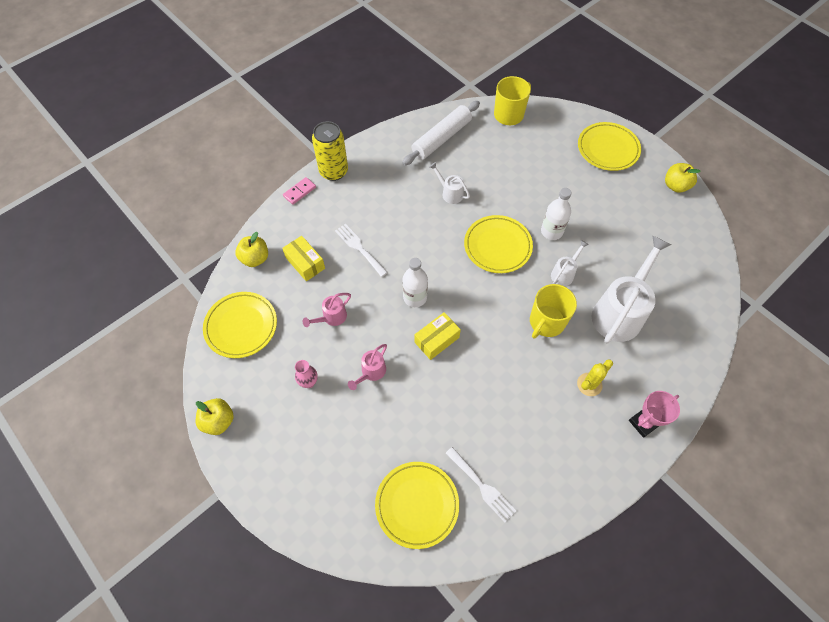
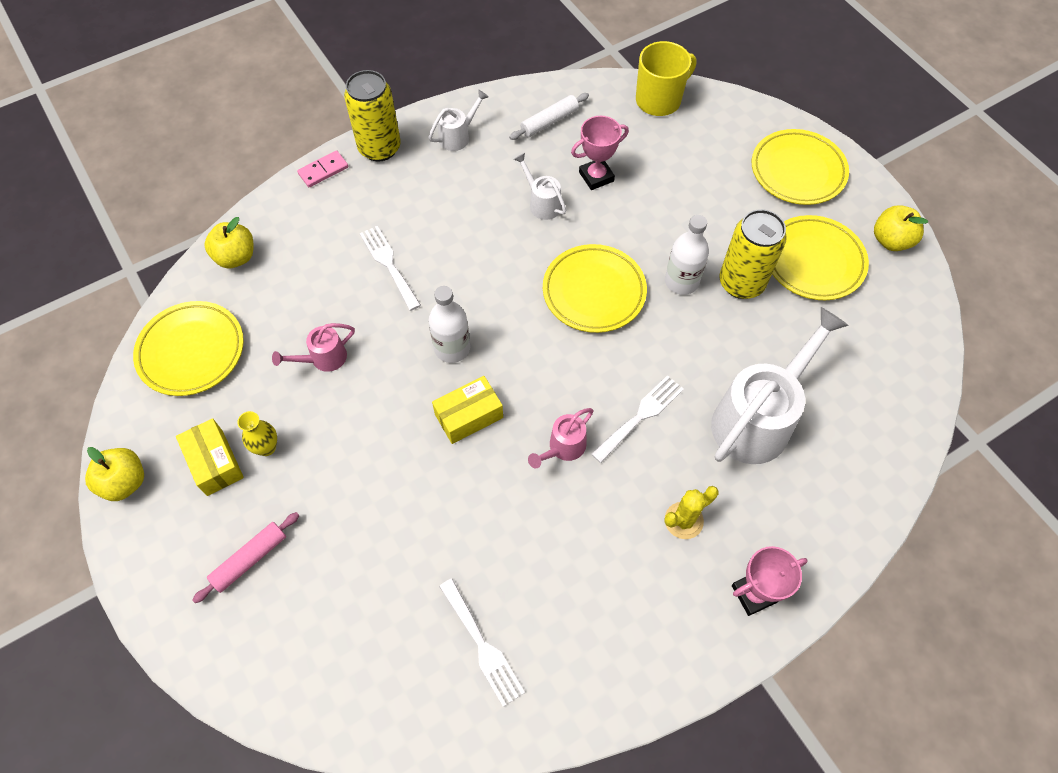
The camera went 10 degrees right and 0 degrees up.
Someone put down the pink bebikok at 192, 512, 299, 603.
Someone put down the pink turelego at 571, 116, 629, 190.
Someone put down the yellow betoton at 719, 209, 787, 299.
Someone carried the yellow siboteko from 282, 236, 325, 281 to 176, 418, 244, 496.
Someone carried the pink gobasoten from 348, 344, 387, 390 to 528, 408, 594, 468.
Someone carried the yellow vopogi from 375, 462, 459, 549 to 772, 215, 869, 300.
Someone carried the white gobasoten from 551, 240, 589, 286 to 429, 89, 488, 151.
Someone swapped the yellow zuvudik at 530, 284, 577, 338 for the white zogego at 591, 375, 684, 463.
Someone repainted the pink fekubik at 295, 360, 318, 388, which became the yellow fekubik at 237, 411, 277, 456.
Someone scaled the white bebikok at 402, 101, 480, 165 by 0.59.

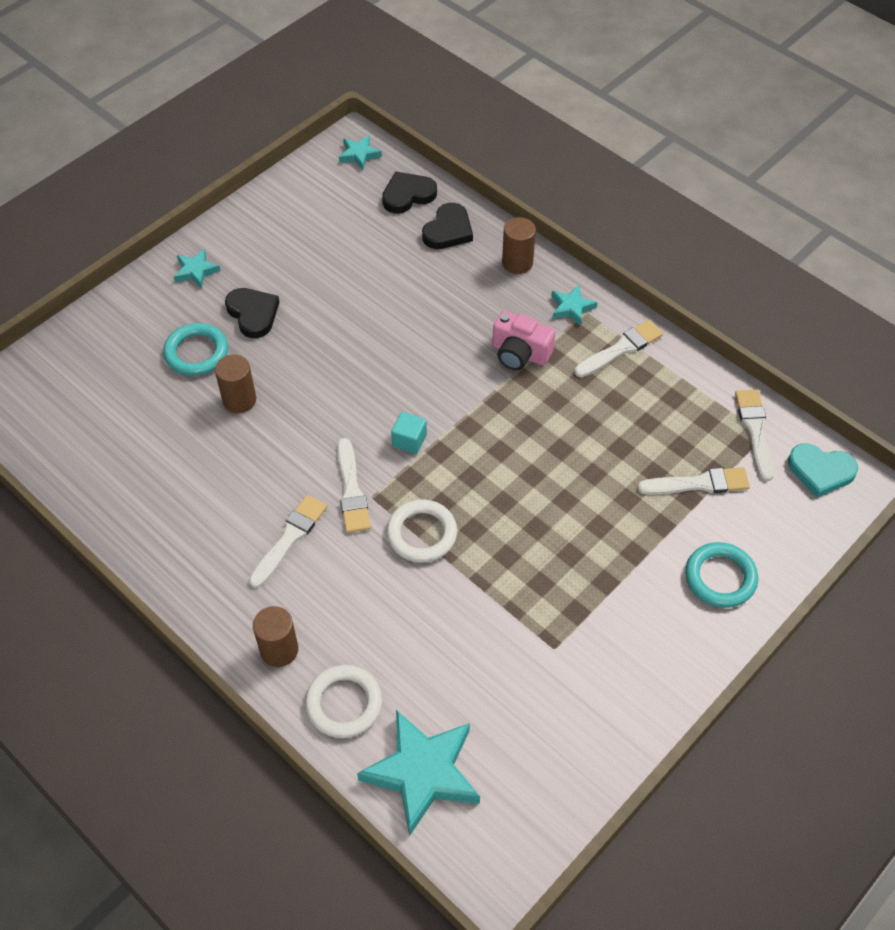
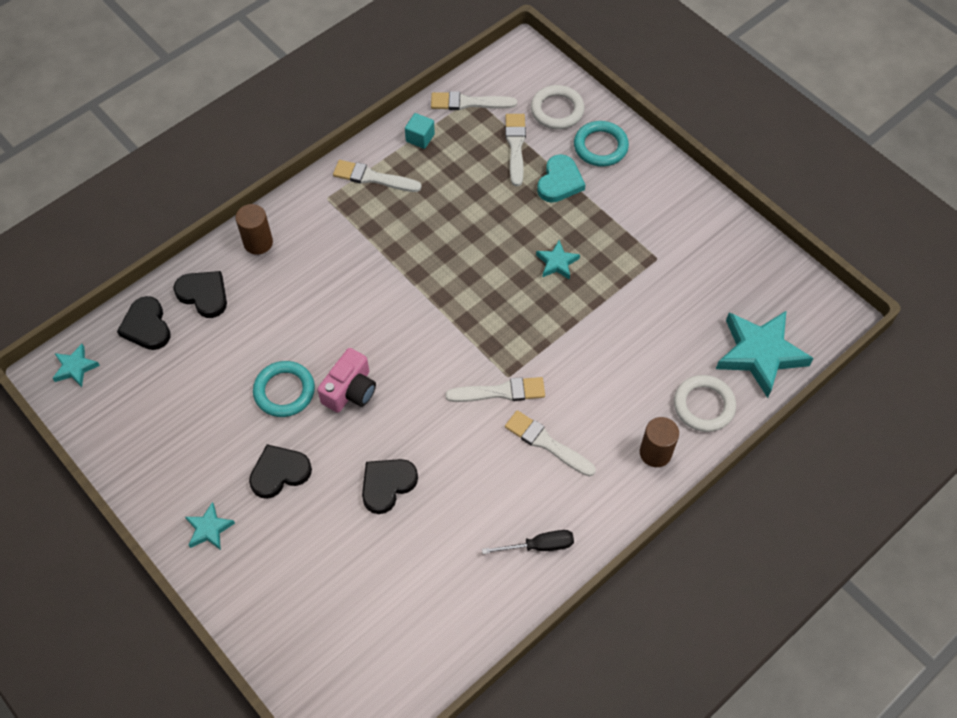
The camera went 85 degrees left and 5 degrees up.
Someone put down the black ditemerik at 482, 530, 574, 554.
Someone carried the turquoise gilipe from 163, 323, 228, 376 to 253, 361, 315, 417.
Someone carried the white gilipe from 387, 499, 457, 563 to 531, 85, 585, 129.
Someone carried the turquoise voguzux from 391, 412, 427, 454 to 405, 113, 435, 149.
Someone carried the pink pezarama from 492, 311, 555, 370 to 317, 348, 376, 413.
Someone carried the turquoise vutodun from 551, 285, 597, 326 to 536, 240, 580, 280.
Someone carried the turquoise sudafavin from 788, 443, 858, 498 to 537, 154, 585, 203.
Someone swapped the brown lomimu at 215, 355, 256, 413 for the black sudafavin at 362, 459, 418, 514.
Someone rotated the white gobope at 574, 320, 663, 377 by 45 degrees counterclockwise.

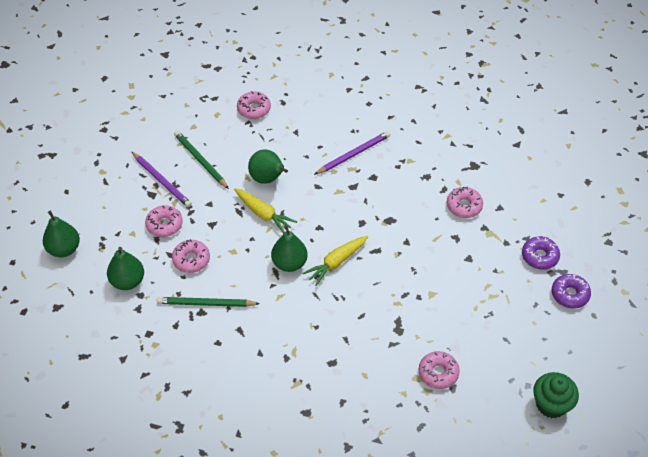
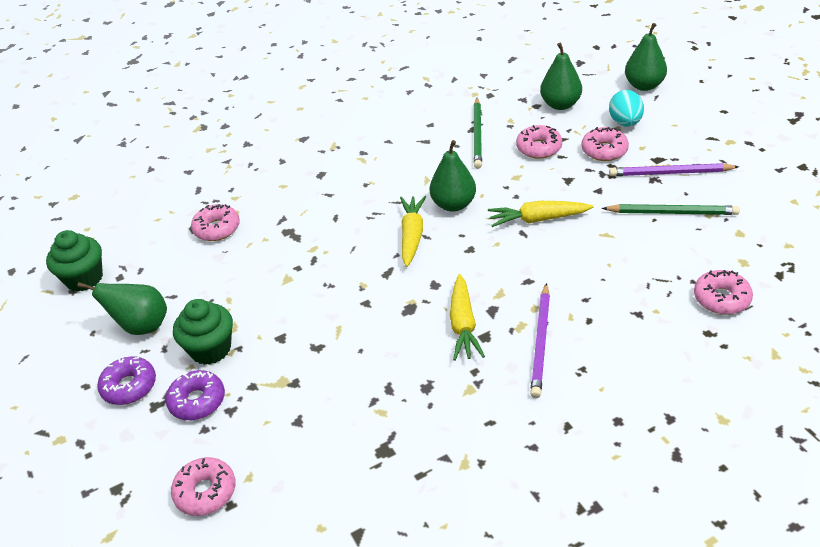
The camera went 140 degrees right and 10 degrees down.
Someone put down the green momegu at 173, 299, 233, 365.
Someone put down the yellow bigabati at 450, 274, 485, 361.
Someone put down the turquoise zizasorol at 609, 90, 644, 127.
Someone carried the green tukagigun from 248, 149, 288, 184 to 78, 282, 167, 335.
Someone carried the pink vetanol from 447, 187, 483, 218 to 171, 457, 235, 516.
Someone rotated the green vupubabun at 157, 297, 260, 307 by 135 degrees clockwise.

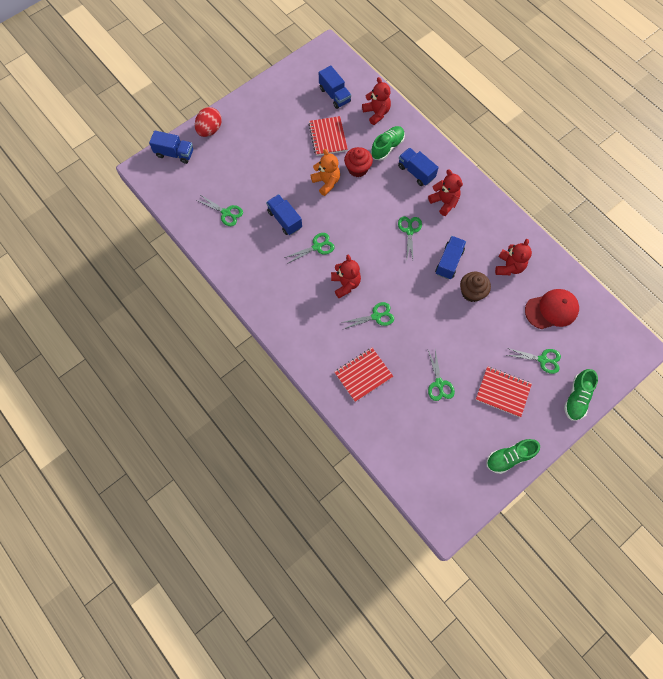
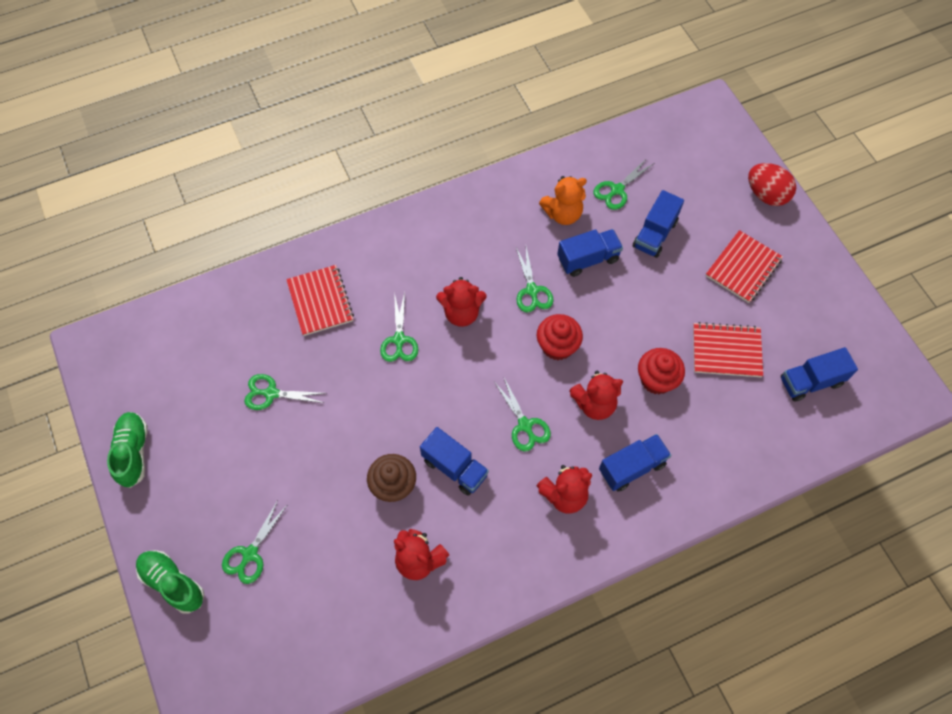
The camera went 105 degrees right and 5 degrees down.
Someone took away the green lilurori at 371, 126, 405, 161.
Someone took away the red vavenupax at 525, 289, 579, 329.
Someone put down the red momegu at 537, 314, 583, 360.
Someone carried the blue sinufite from 149, 130, 193, 164 to 633, 190, 684, 258.
Someone carried the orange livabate from 311, 149, 340, 196 to 539, 176, 587, 225.
Someone carried the red livabate from 362, 77, 391, 125 to 569, 371, 623, 420.
Someone carried the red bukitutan from 476, 366, 532, 417 to 706, 230, 783, 303.
Someone rotated the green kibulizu at 398, 216, 422, 261 by 45 degrees clockwise.

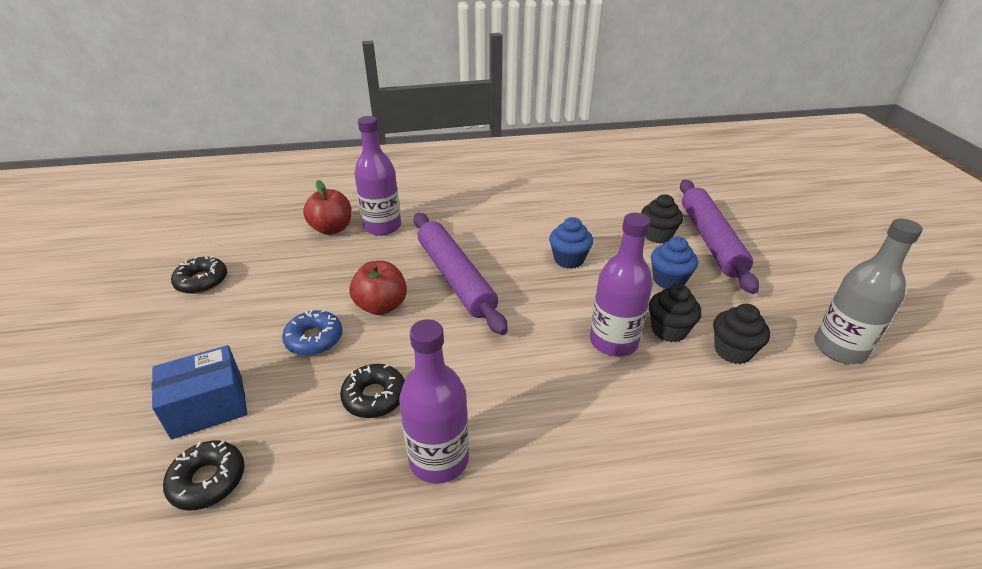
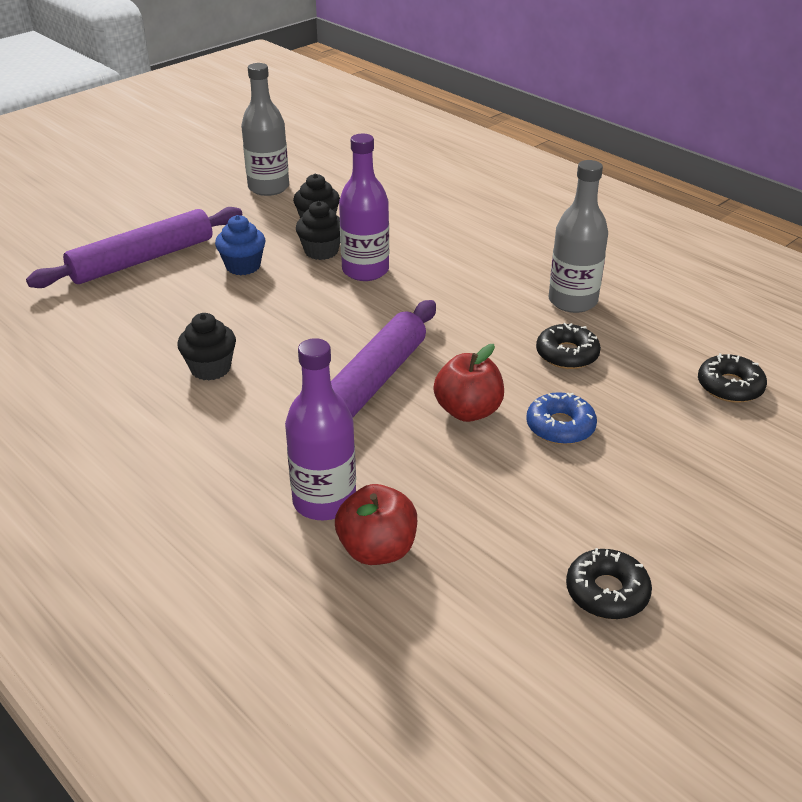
The camera went 125 degrees left and 0 degrees up.
Someone took away the blue siboteko at 152, 345, 247, 440.
Someone took away the blue momegu at 549, 217, 593, 269.
Someone carried the black momegu from 641, 194, 683, 243 to 177, 313, 236, 381.
Someone repainted the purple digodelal at 399, 319, 469, 484, which became the grey digodelal at 549, 160, 608, 313.

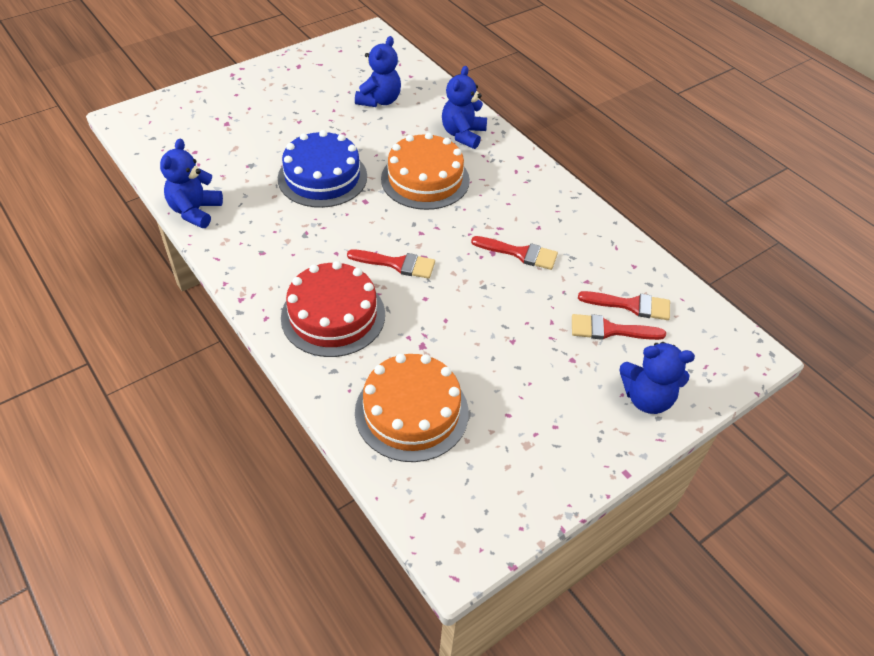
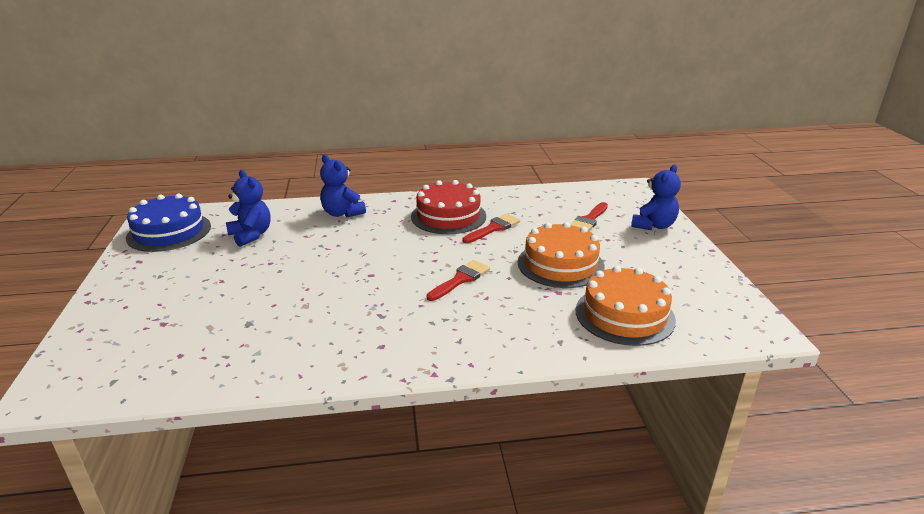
The camera went 60 degrees left and 20 degrees down.
Someone took away the blue livabate at 160, 139, 223, 228.
Someone took away the red gobope at 578, 291, 670, 320.
Someone carried the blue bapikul from 278, 130, 367, 208 to 126, 193, 211, 252.
Someone carried the red bapikul from 281, 261, 385, 357 to 411, 180, 486, 234.
Someone carried the orange bapikul from 381, 132, 470, 210 to 518, 222, 605, 288.

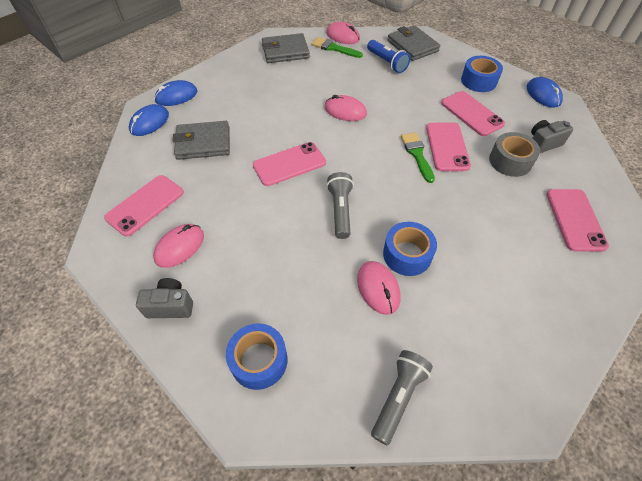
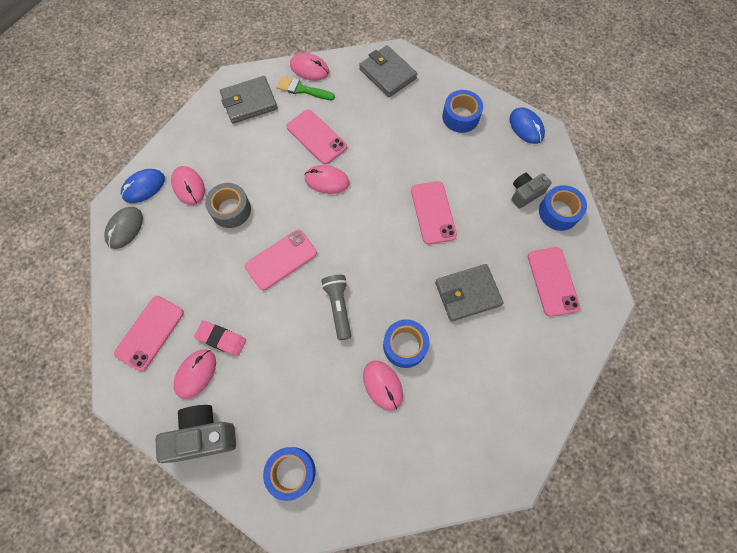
The camera went 10 degrees left and 15 degrees up.
Someone took away the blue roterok at 367, 40, 410, 73.
Someone took away the grey roterok at 371, 350, 433, 446.
Someone took away the green gobope at 401, 133, 435, 183.
Someone put down the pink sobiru at 171, 166, 205, 205.
Someone put down the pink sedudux at 194, 321, 246, 356.
Someone put down the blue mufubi at 539, 185, 587, 231.
Someone carried the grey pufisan from 173, 121, 230, 160 to 435, 264, 503, 322.
Someone carried the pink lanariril from 441, 91, 505, 136 to 287, 110, 347, 165.
Someone carried the grey mufubi from 489, 132, 540, 177 to 205, 183, 251, 228.
Someone repainted the blue sobiru at 129, 104, 169, 136, which became the grey sobiru at 104, 207, 143, 249.
Someone scaled the grey pezarama at 136, 278, 193, 318 by 1.58.

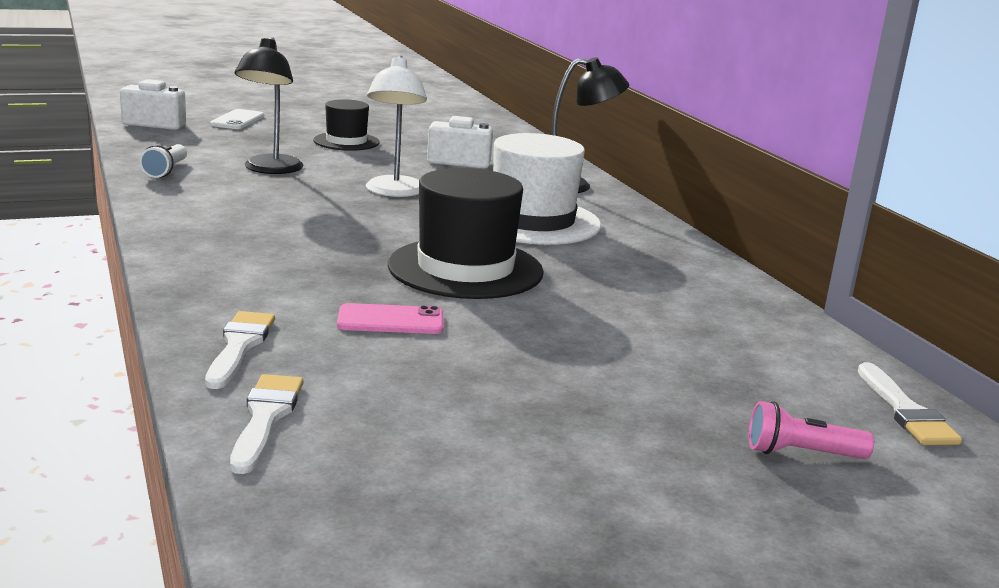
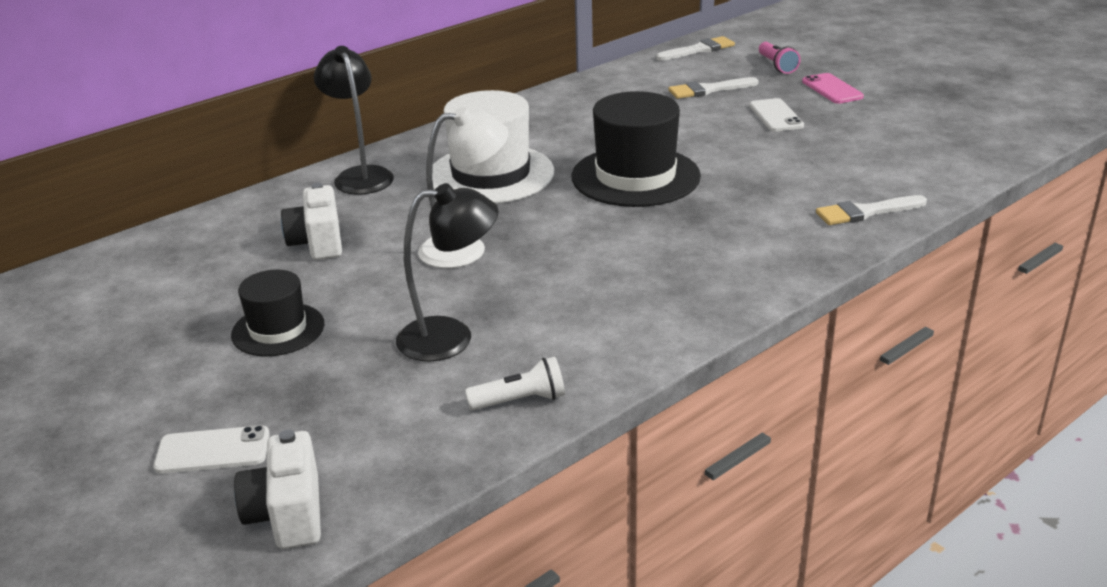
The camera went 105 degrees left and 10 degrees up.
Someone put down the white lanariril at 749, 98, 804, 132.
Someone carried the white gobope from 230, 374, 303, 474 to 668, 77, 759, 99.
Someone carried the pink lanariril from 337, 303, 443, 334 to 802, 73, 864, 104.

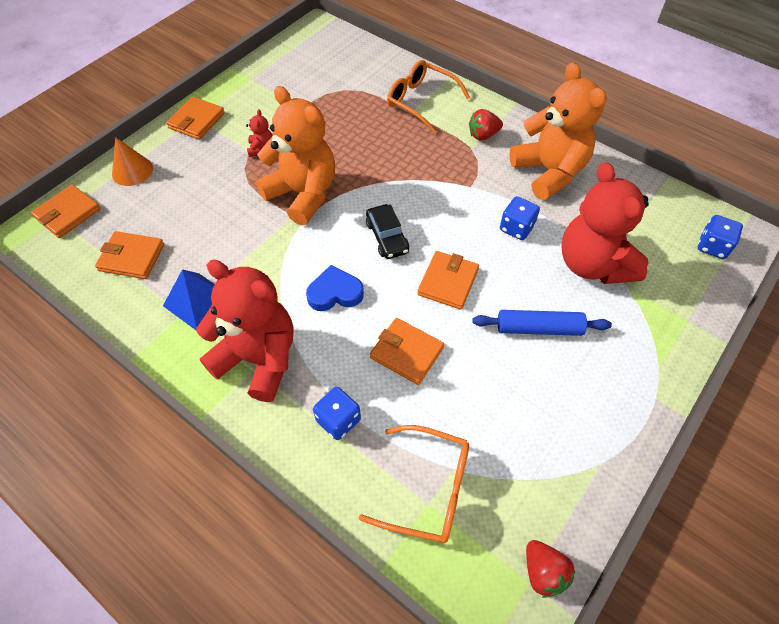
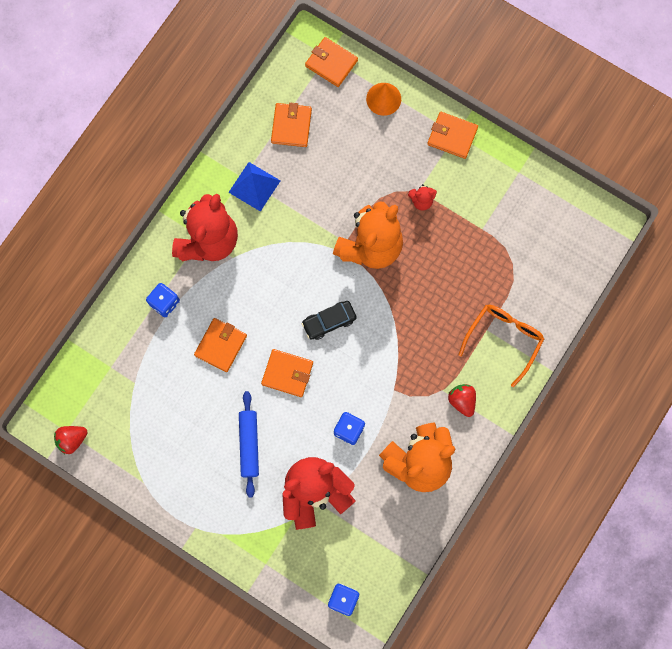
The camera went 85 degrees right and 20 degrees up.
Someone took away the blue sudafavin at 306, 265, 364, 311.
Someone took away the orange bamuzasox at 359, 425, 469, 543.

